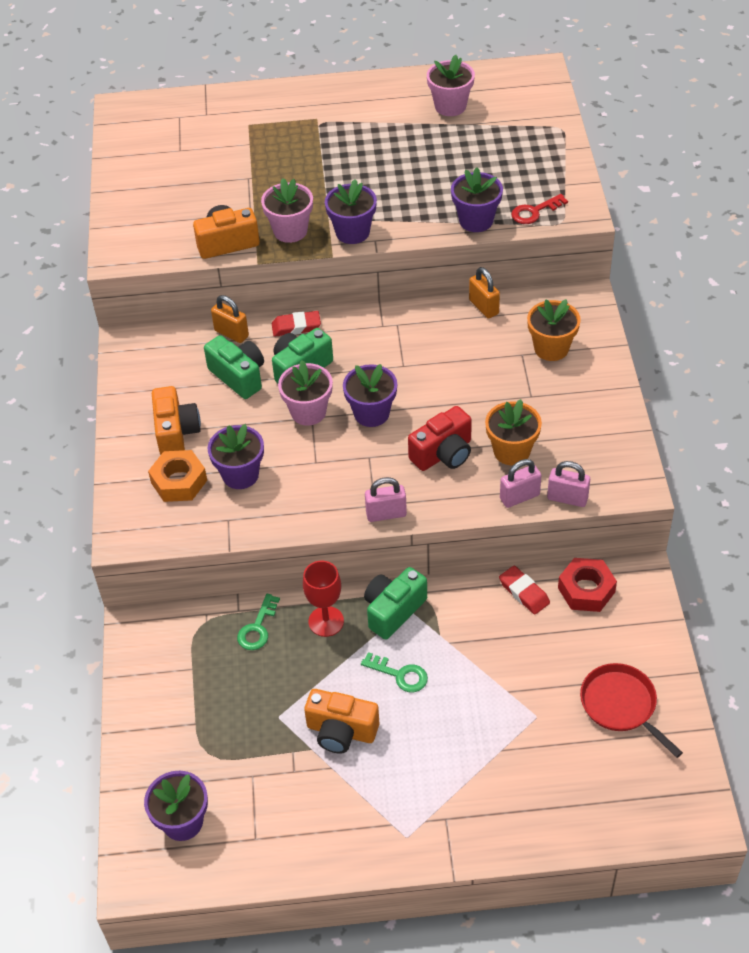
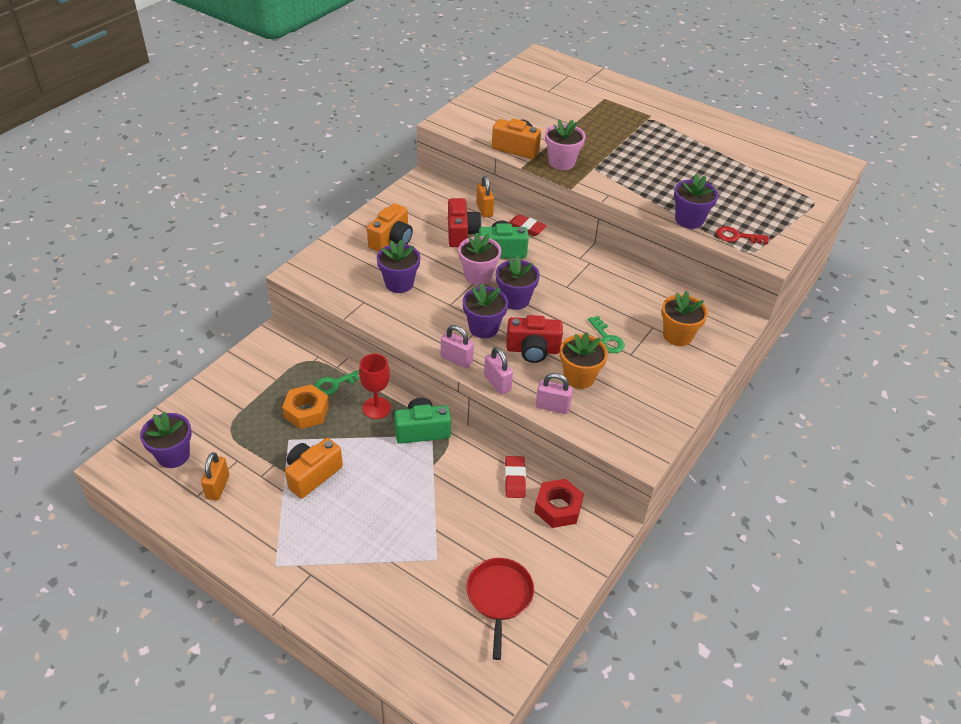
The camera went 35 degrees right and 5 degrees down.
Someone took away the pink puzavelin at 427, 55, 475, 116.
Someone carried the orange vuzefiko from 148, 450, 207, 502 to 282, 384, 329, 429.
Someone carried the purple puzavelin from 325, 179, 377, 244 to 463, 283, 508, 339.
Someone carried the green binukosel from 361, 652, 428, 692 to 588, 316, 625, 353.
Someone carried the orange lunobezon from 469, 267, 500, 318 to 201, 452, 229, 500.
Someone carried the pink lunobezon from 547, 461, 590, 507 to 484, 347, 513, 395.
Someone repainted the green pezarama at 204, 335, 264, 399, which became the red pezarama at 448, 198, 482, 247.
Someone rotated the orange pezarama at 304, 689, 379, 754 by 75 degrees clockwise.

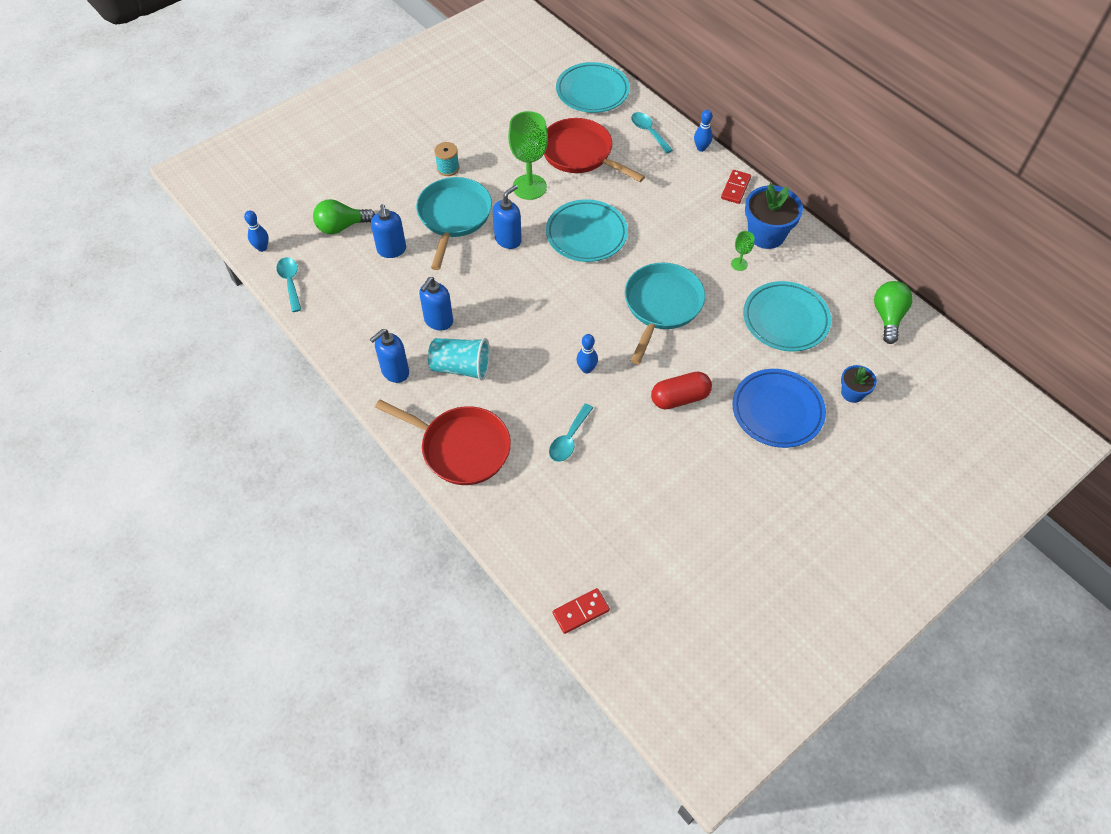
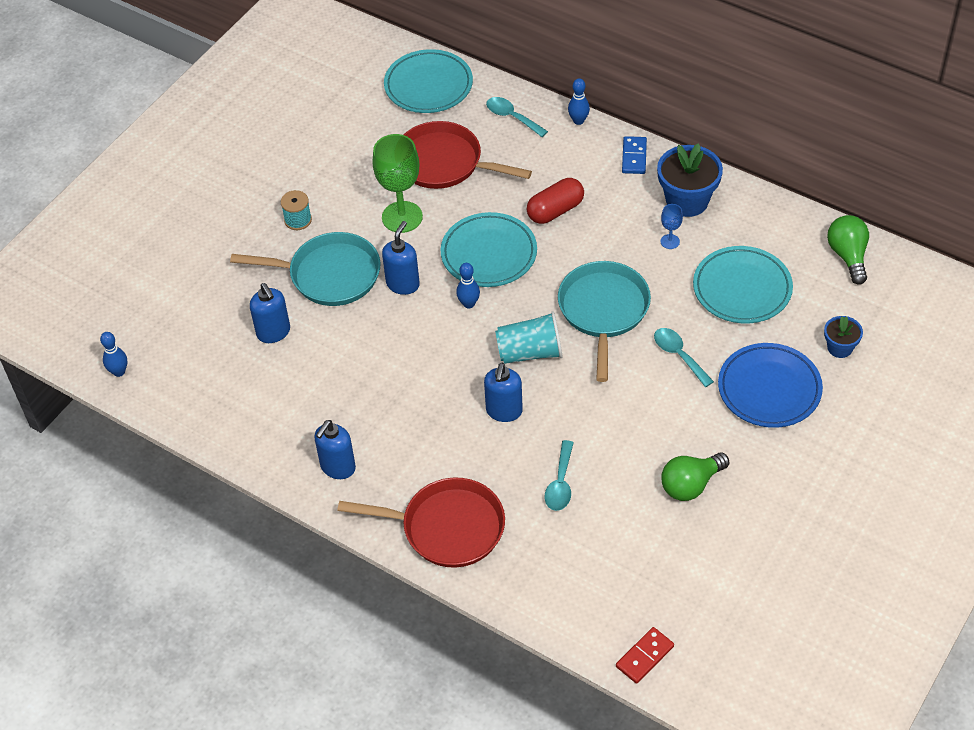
The camera went 15 degrees left and 5 degrees down.
Someone carried the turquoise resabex from 276, 257, 301, 312 to 654, 328, 714, 387.
Someone carried the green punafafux from 313, 199, 375, 234 to 661, 452, 729, 501.
Someone carried the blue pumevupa from 419, 277, 453, 331 to 484, 363, 523, 422.
Someone carried the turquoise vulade from 428, 338, 490, 381 to 495, 311, 563, 364.
Someone carried the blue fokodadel from 577, 334, 598, 374 to 456, 263, 480, 308.
Someone carried the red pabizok from 651, 372, 712, 410 to 527, 178, 584, 224.
Someone repainted the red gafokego at 721, 170, 751, 204, which became the blue gafokego at 622, 136, 647, 174.
Someone repainted the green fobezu at 731, 231, 755, 271, which became the blue fobezu at 661, 204, 683, 249.
Someone rotated the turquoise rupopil at 416, 177, 492, 270 by 105 degrees clockwise.

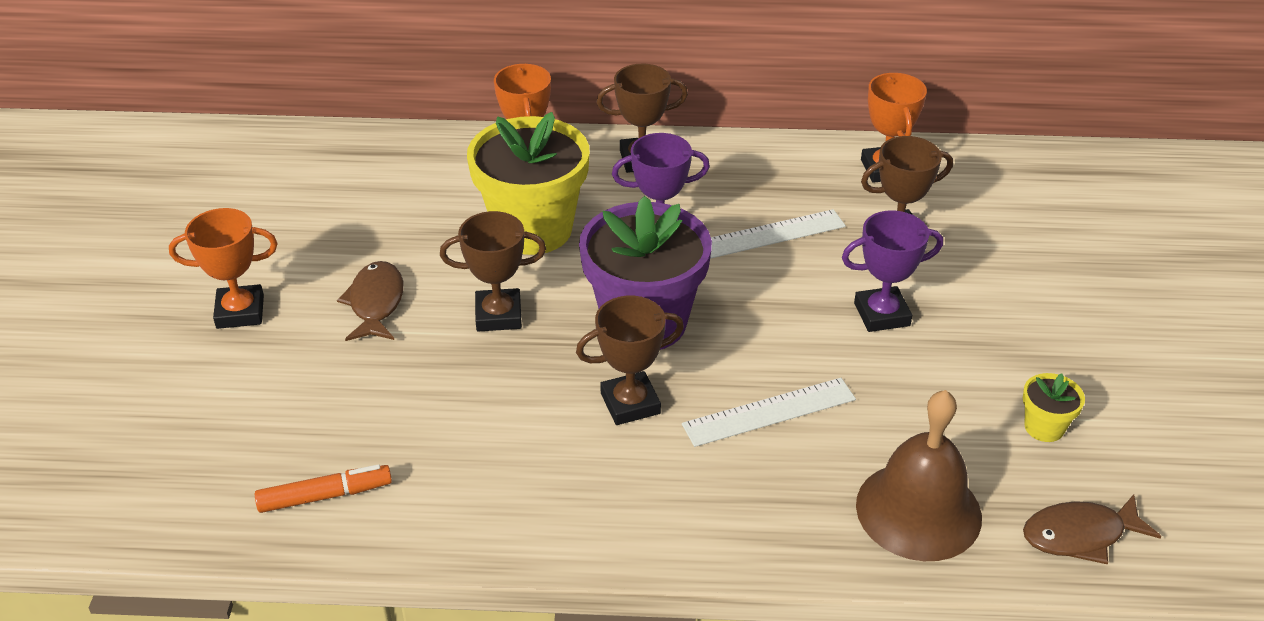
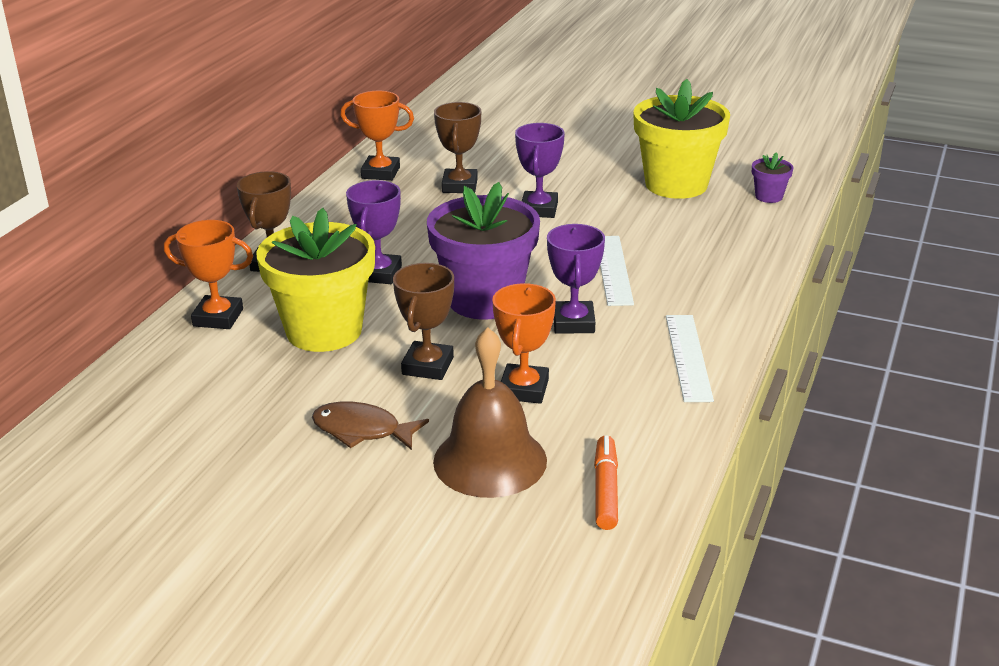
The camera went 70 degrees left and 10 degrees down.
Someone carried the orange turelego from 169, 208, 278, 329 to 492, 283, 556, 404.
Someone carried the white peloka from 710, 209, 846, 259 to 666, 315, 714, 402.
Someone carried the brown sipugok from 856, 390, 982, 561 to 433, 327, 547, 498.
Someone swapped the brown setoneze at 1023, 494, 1161, 564 for the purple puzavelin at 752, 152, 794, 203.
Someone repainted the brown turelego at 576, 296, 684, 425, which became the purple turelego at 547, 224, 605, 334.
Someone scaled the yellow puzavelin at 1023, 373, 1085, 442 by 2.34.

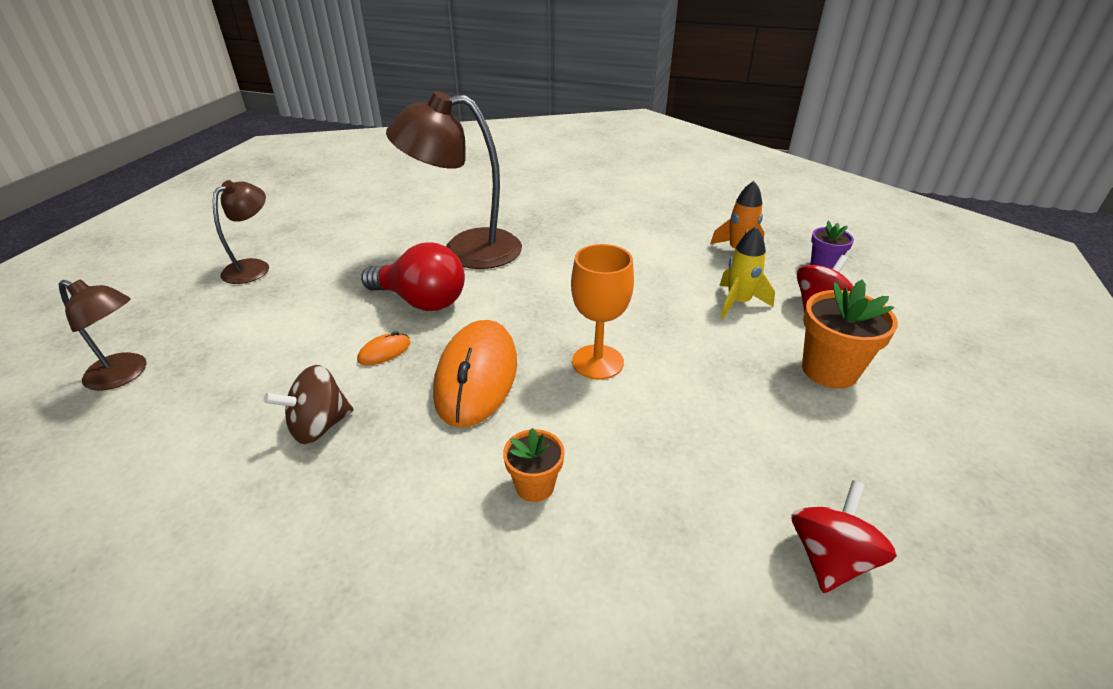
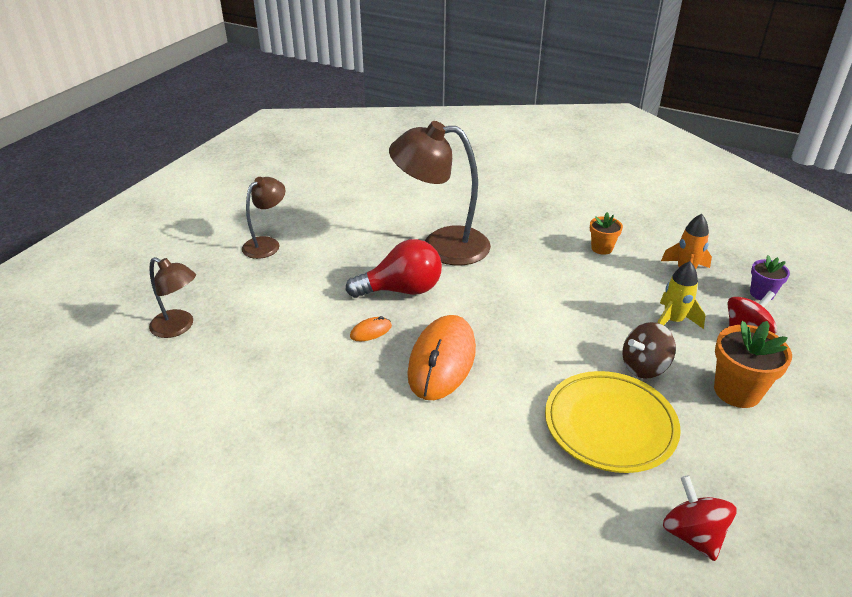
The camera went 10 degrees right and 0 degrees up.
Someone took away the orange fobezu at 571, 244, 634, 380.
Someone put down the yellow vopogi at 545, 371, 681, 473.
Someone carried the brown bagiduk from 263, 365, 353, 444 to 623, 322, 676, 379.
Someone carried the orange puzavelin from 503, 428, 565, 502 to 590, 212, 623, 255.
Someone rotated the red punafafux at 361, 243, 465, 311 by 45 degrees counterclockwise.
Someone rotated the red bagiduk at 791, 480, 897, 593 by 60 degrees counterclockwise.

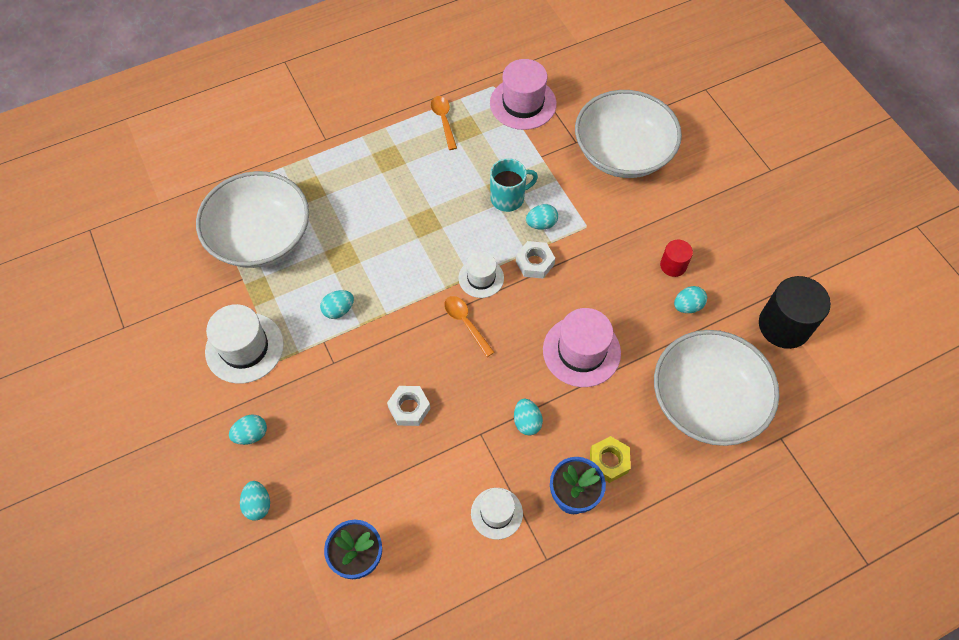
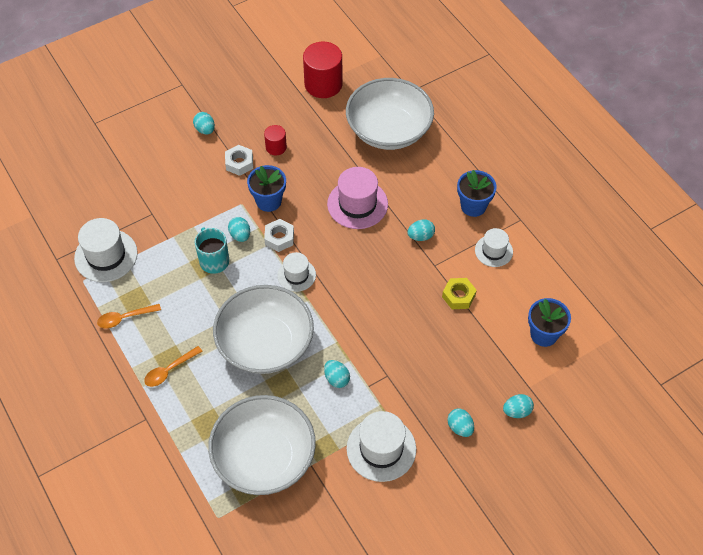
The camera went 95 degrees left and 5 degrees down.
Someone put down the blue puzavelin at 247, 165, 286, 212.
Someone carried the white vuzefiko from 387, 386, 431, 426 to 225, 145, 253, 176.
Someone carried the orange resabex from 444, 296, 495, 357 to 144, 346, 203, 387.
Someone carried the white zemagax from 575, 90, 682, 178 to 213, 285, 314, 374.
Someone carried the yellow vuzefiko from 590, 436, 631, 483 to 442, 278, 477, 309.
Someone carried the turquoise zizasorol from 674, 286, 707, 313 to 193, 112, 215, 135.
Someone repainted the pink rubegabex at 490, 59, 557, 130, which became the white rubegabex at 74, 218, 138, 282.
Someone repainted the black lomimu at 759, 276, 831, 349, which became the red lomimu at 303, 42, 343, 98.

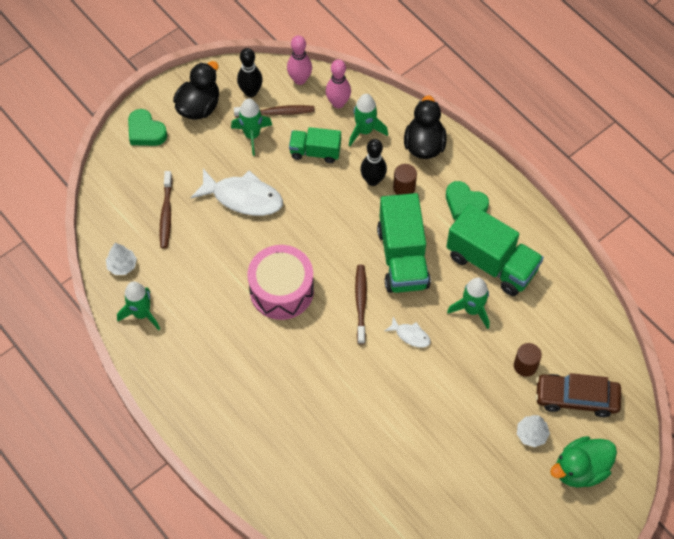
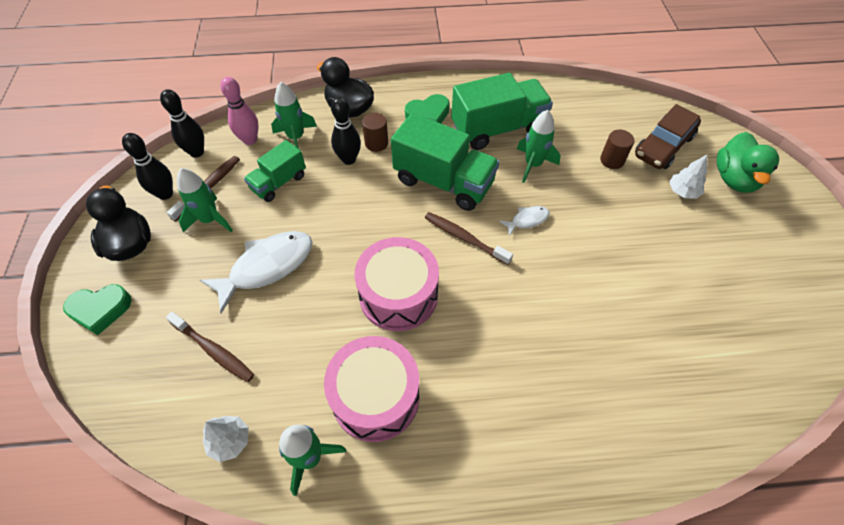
The camera went 55 degrees left and 5 degrees down.
Someone put down the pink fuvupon at 324, 336, 420, 442.
Someone repainted the pink fokodadel at 287, 35, 312, 85, which became the black fokodadel at 160, 89, 204, 157.

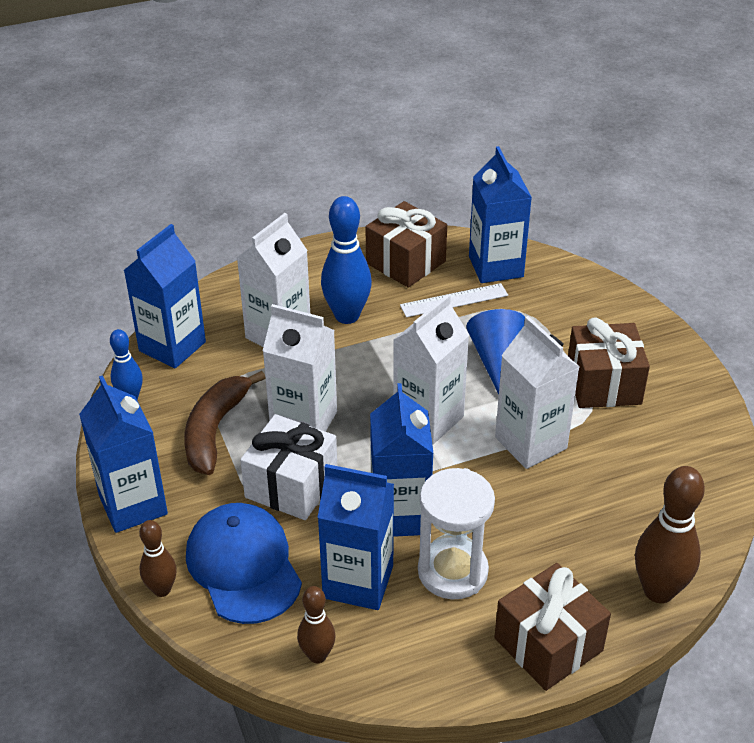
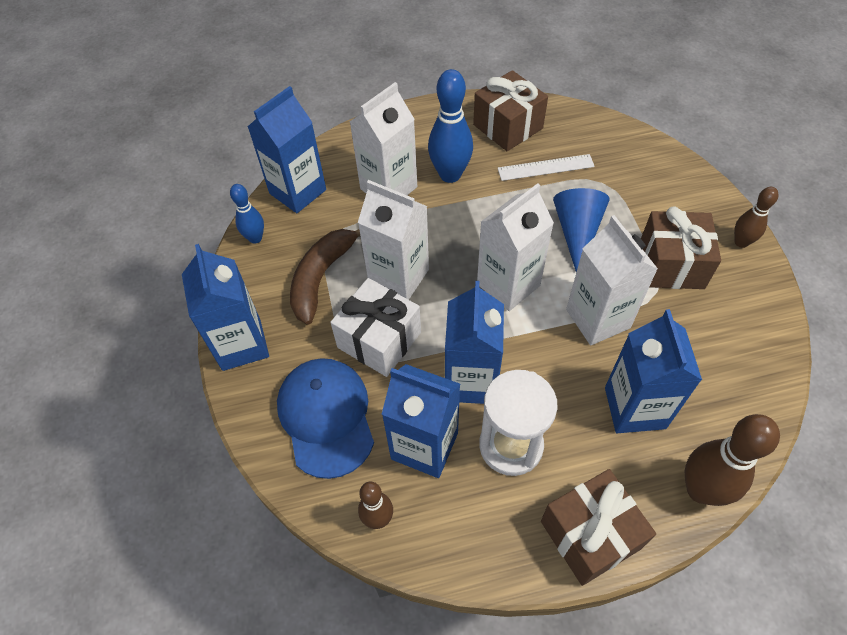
The camera went 10 degrees right and 15 degrees up.
Someone carried the brown fokodadel from 139, 520, 177, 597 to 734, 187, 778, 248.
Someone carried the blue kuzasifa from 469, 146, 532, 283 to 605, 309, 702, 433.

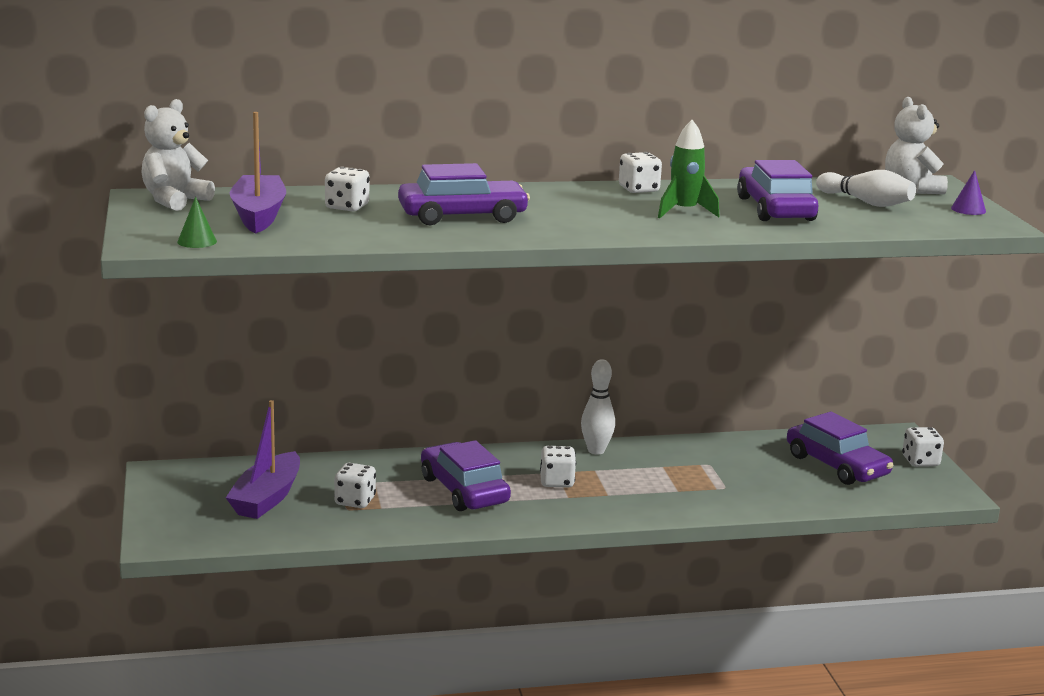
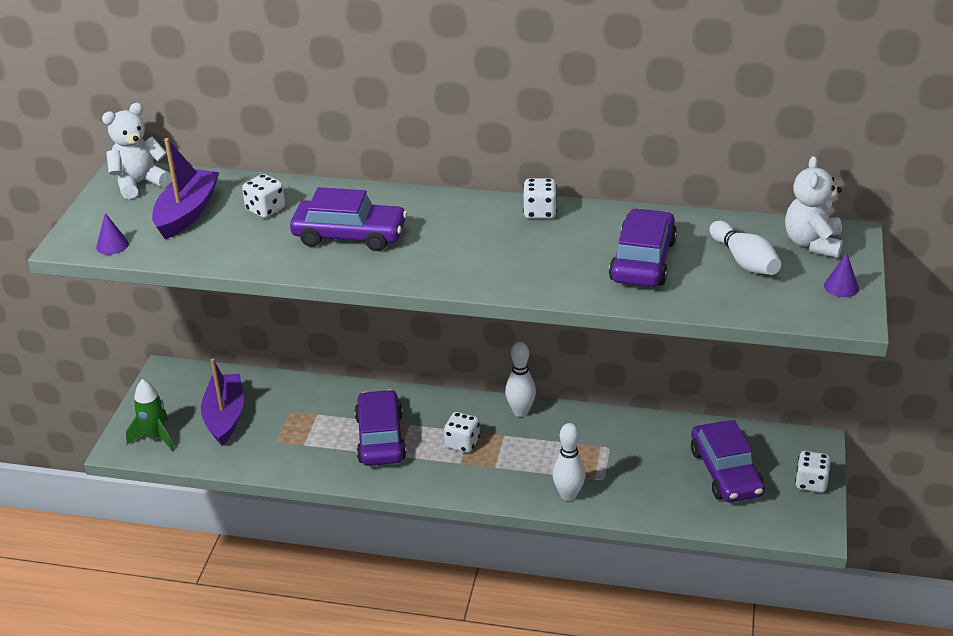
The camera went 25 degrees right and 15 degrees up.
Someone took away the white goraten at 334, 463, 376, 508.
Someone put down the white fokodadel at 552, 423, 585, 501.
Someone carried the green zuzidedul from 658, 120, 719, 218 to 126, 379, 174, 451.
Someone repainted the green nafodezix at 177, 197, 217, 248, which became the purple nafodezix at 96, 213, 129, 255.
Someone rotated the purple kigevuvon at 226, 400, 300, 519 by 135 degrees clockwise.

